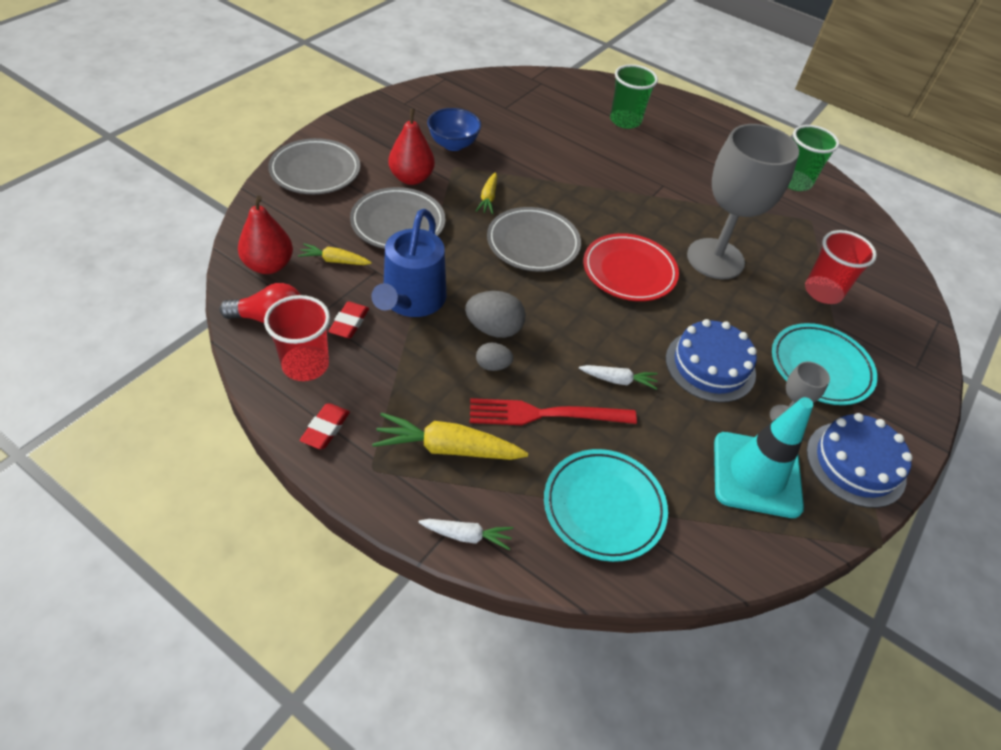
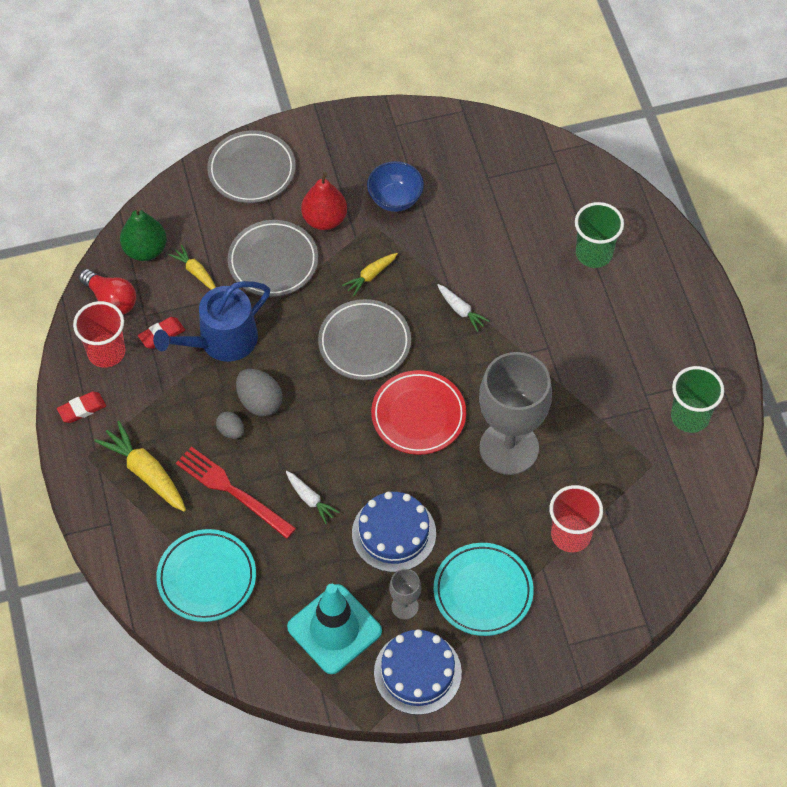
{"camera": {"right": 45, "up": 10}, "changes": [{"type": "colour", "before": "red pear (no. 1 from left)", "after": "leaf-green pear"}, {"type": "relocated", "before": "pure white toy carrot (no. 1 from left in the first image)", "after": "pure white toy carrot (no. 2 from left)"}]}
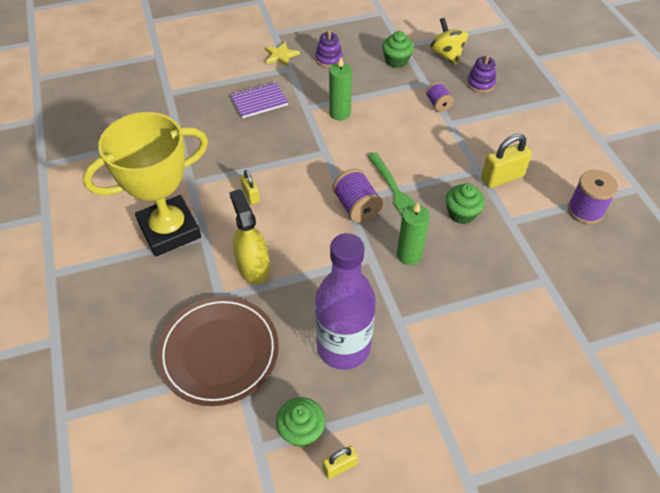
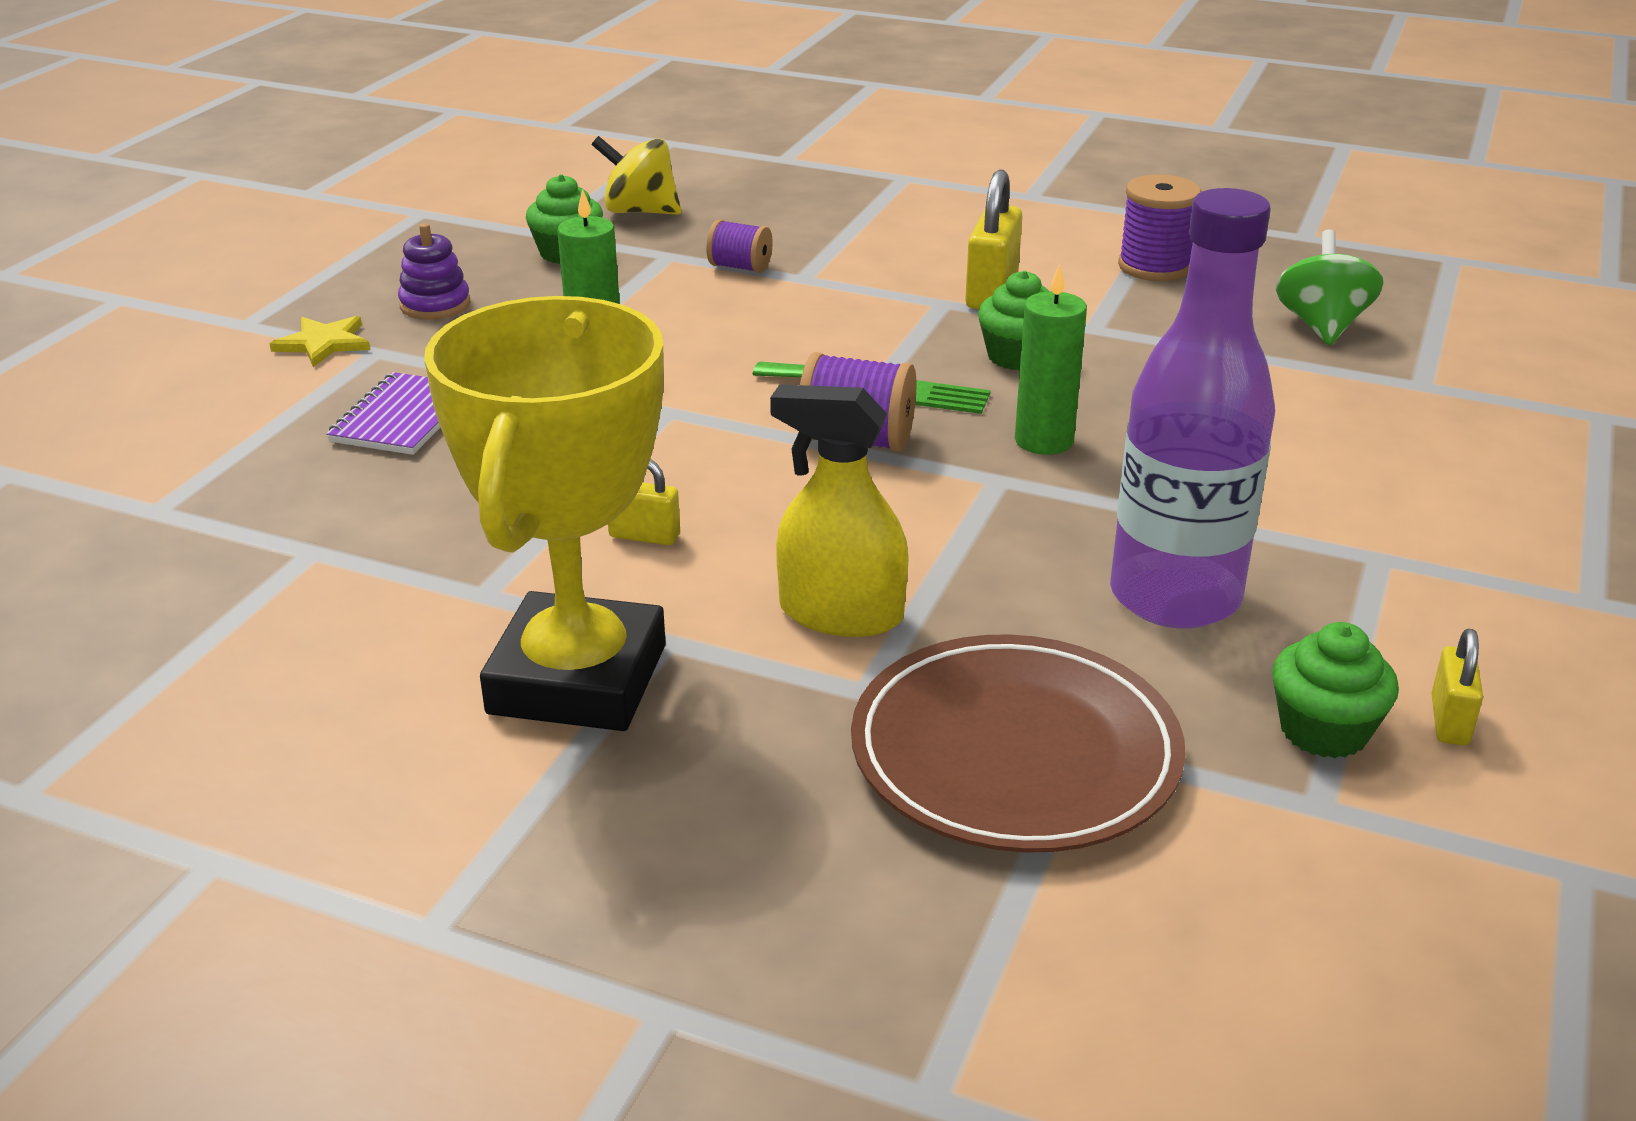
{"camera": {"right": -50, "up": -20}, "changes": [{"type": "appeared", "after": "leaf-green toy top"}, {"type": "missing", "before": "royal purple stacking rings (no. 2 from left)"}]}
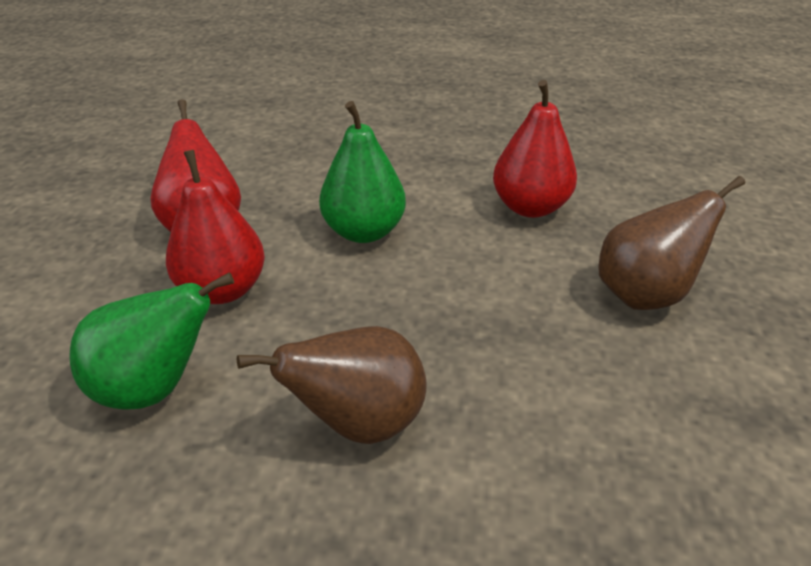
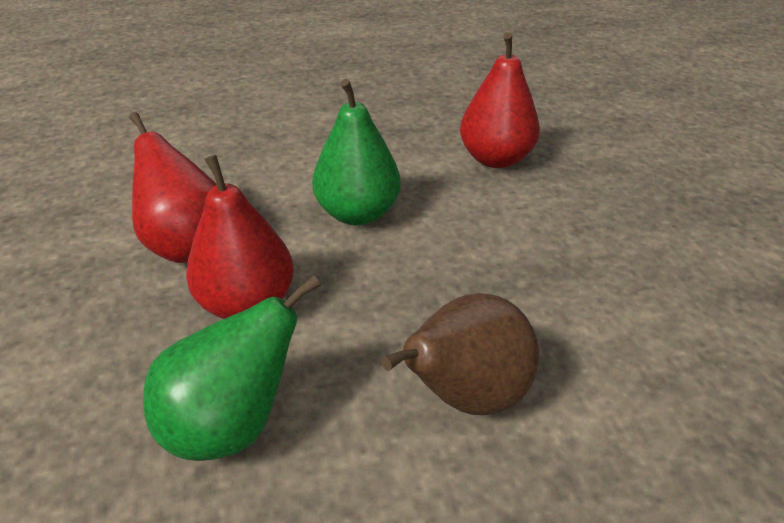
{"camera": {"right": -20, "up": 0}, "changes": [{"type": "missing", "before": "dark brown pear (no. 2 from left)"}]}
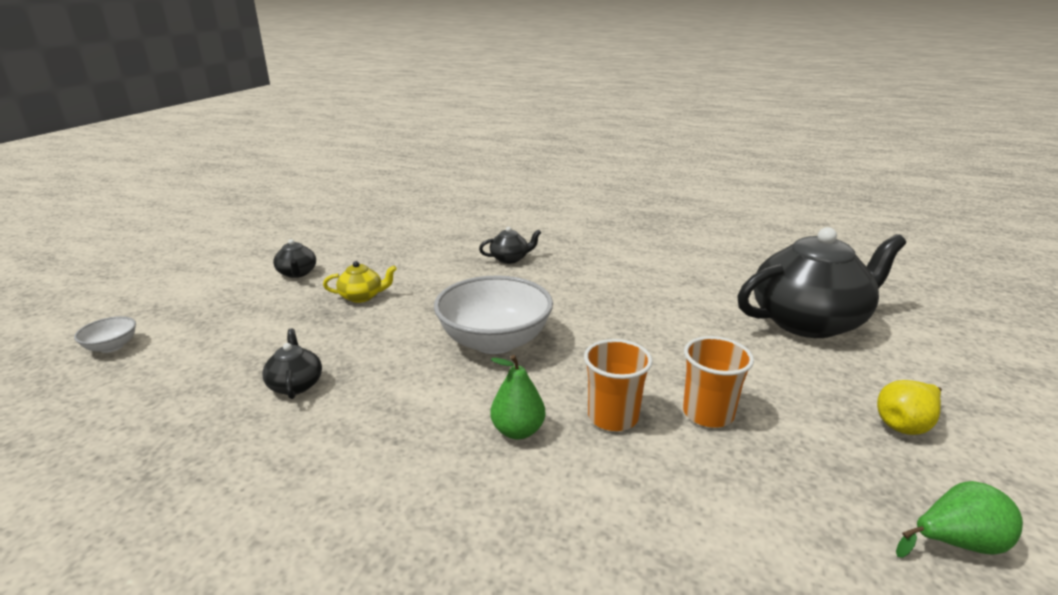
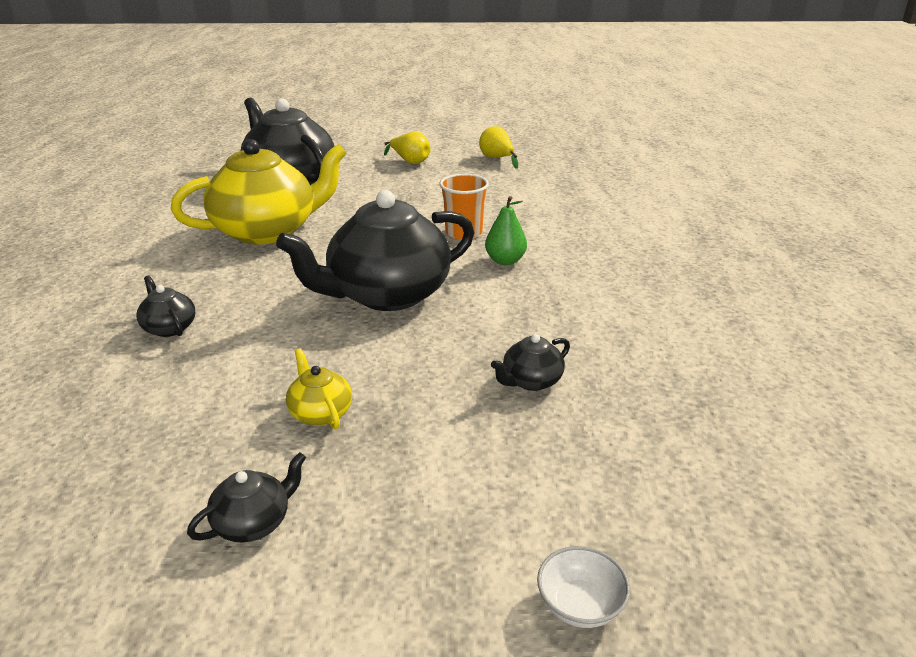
{"camera": {"right": -110, "up": 5}, "changes": [{"type": "appeared", "after": "yellow china teapot (no. 1 from left)"}, {"type": "exchanged", "before": "pure white bowl (no. 2 from left)", "after": "black china teapot (no. 4 from left)"}, {"type": "colour", "before": "leaf-green pear (no. 2 from left)", "after": "yellow pear (no. 2 from left)"}, {"type": "missing", "before": "orange tumbler (no. 2 from left)"}]}
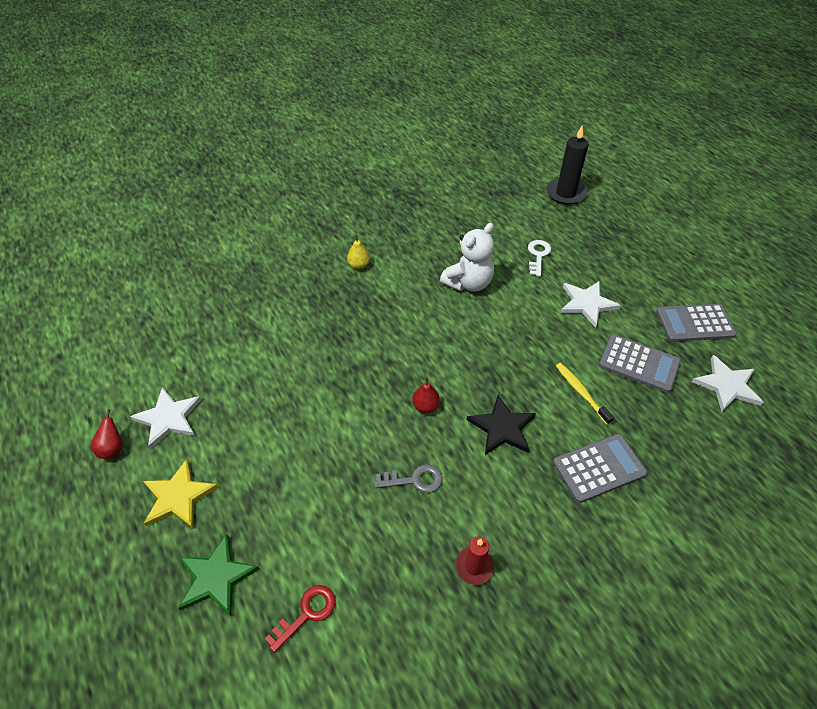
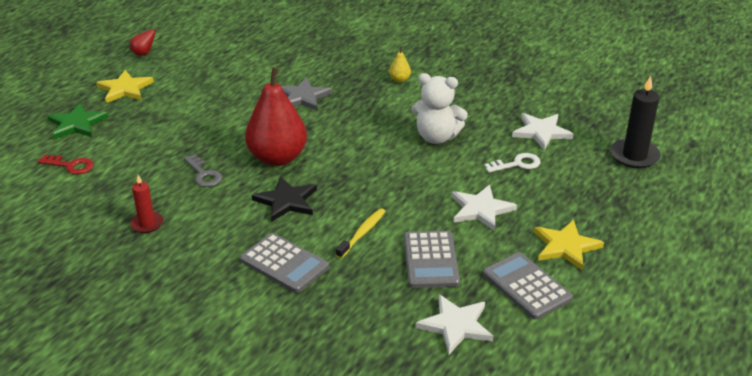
{"camera": {"right": 60, "up": -15}, "changes": [{"type": "size", "before": "red pear (no. 2 from left)", "scale": 2.43}, {"type": "appeared", "after": "ash-grey star shape"}, {"type": "relocated", "before": "pure white star shape (no. 1 from left in the first image)", "after": "pure white star shape (no. 3 from left)"}, {"type": "appeared", "after": "yellow star shape (no. 2 from left)"}]}
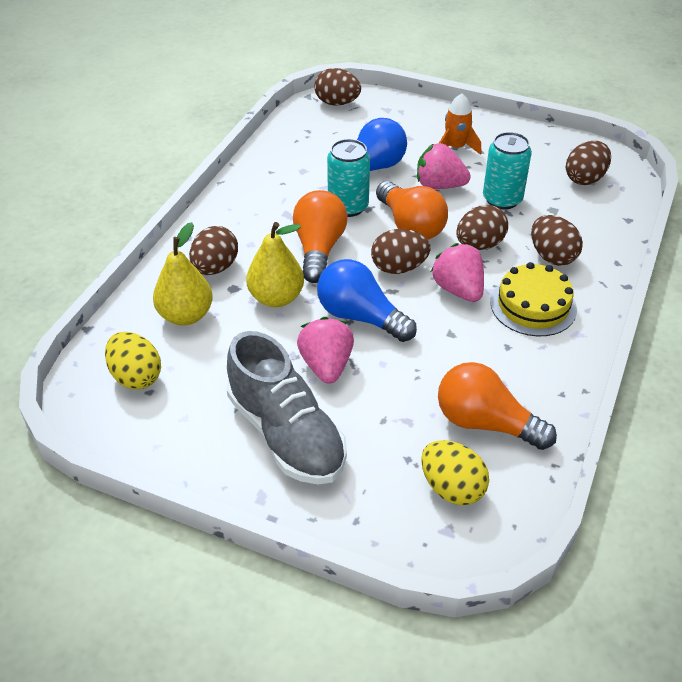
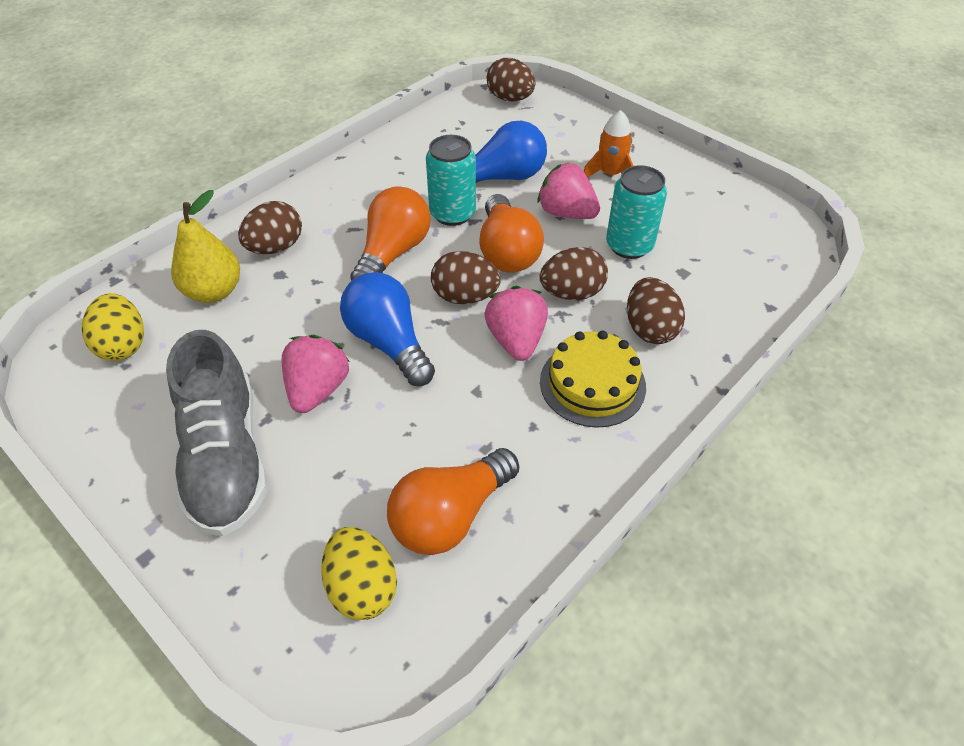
{"camera": {"right": 20, "up": 5}, "changes": [{"type": "spun", "before": "orange bulb (no. 3 from left in the first image)", "turn": -90}, {"type": "missing", "before": "yellow pear (no. 2 from left)"}, {"type": "missing", "before": "dark brown toy egg (no. 6 from left)"}]}
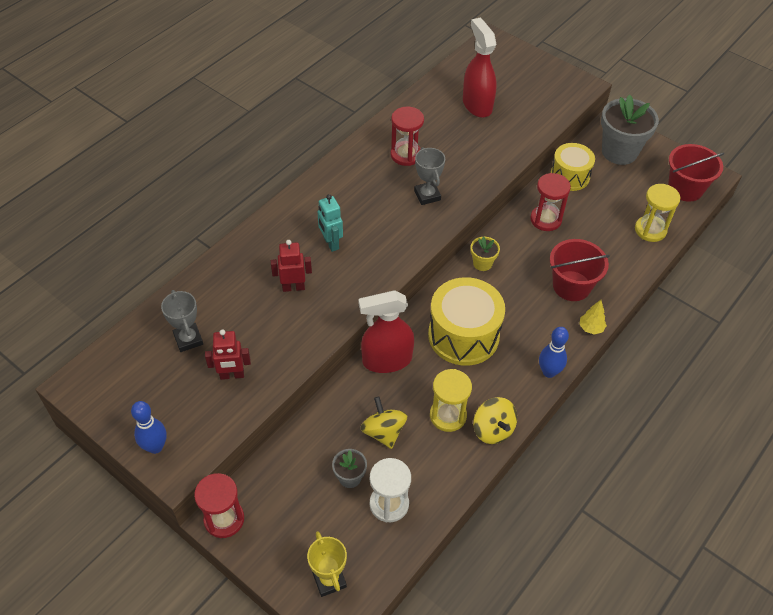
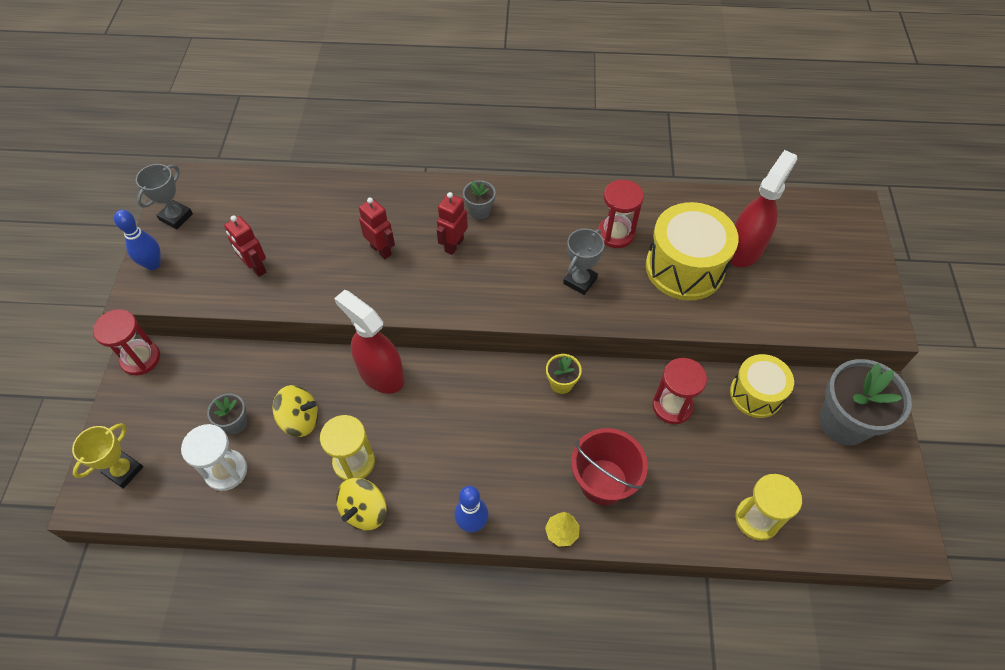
{"camera": {"right": 55, "up": 5}, "changes": [{"type": "relocated", "before": "ash-grey prize cup (no. 1 from left)"}, {"type": "spun", "before": "yellow toy top (no. 1 from left)", "turn": 60}, {"type": "colour", "before": "turquoise toy robot", "after": "red toy robot (no. 3 from left)"}, {"type": "appeared", "after": "ash-grey flower pot (no. 2 from left)"}, {"type": "relocated", "before": "yellow toy drum (no. 1 from left)"}, {"type": "missing", "before": "red bucket (no. 2 from left)"}]}
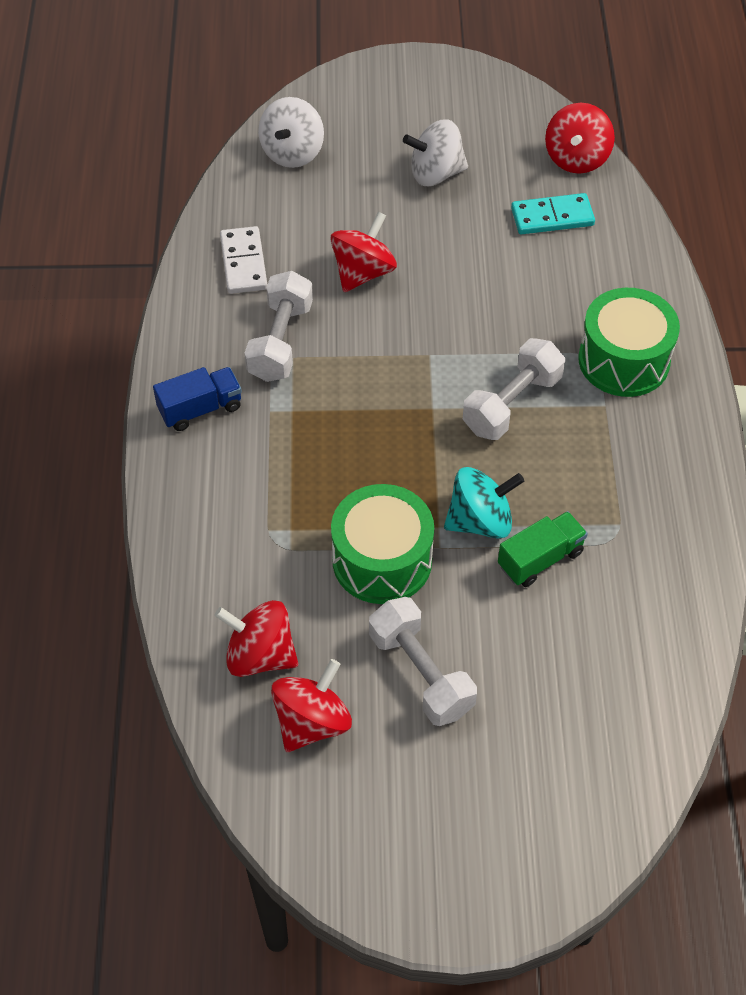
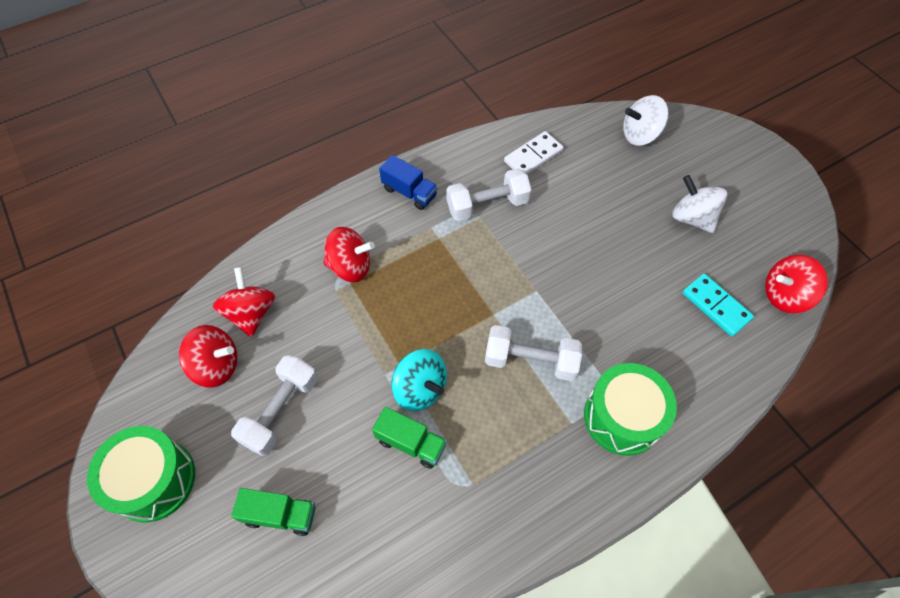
{"camera": {"right": 60, "up": 5}, "changes": [{"type": "relocated", "before": "leaf-green toy drum (no. 1 from left)"}, {"type": "appeared", "after": "leaf-green toy truck (no. 1 from left)"}, {"type": "relocated", "before": "red toy top (no. 3 from left)"}]}
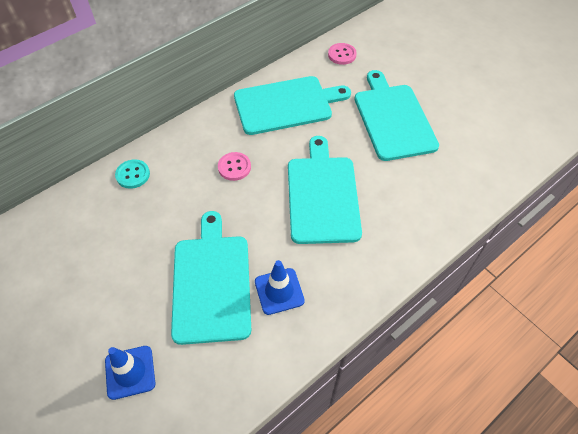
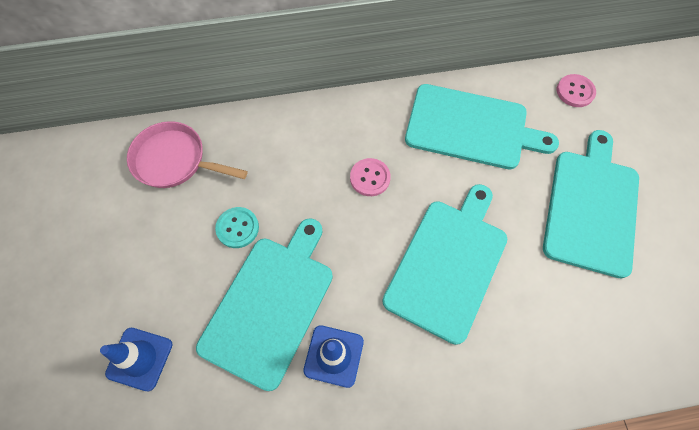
{"camera": {"right": 30, "up": 10}, "changes": [{"type": "appeared", "after": "rosy skillet"}, {"type": "relocated", "before": "turquoise shirt button"}]}
